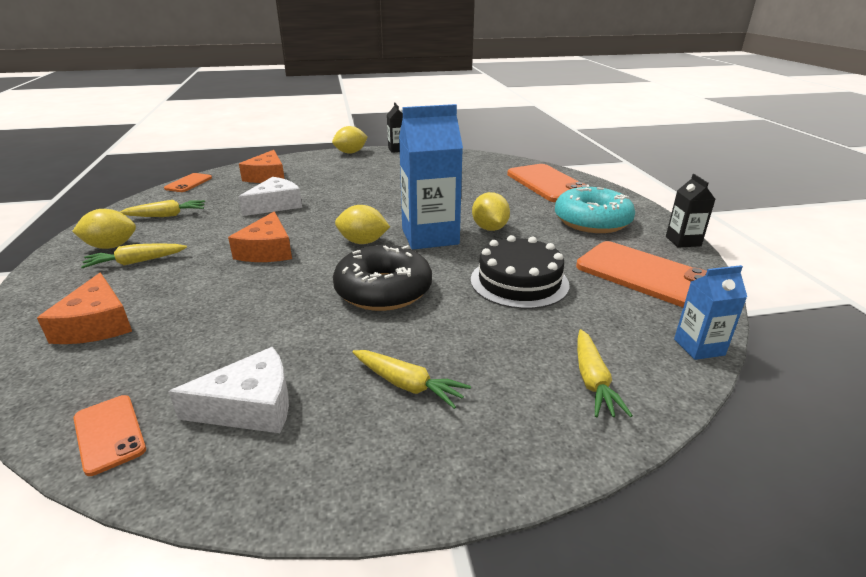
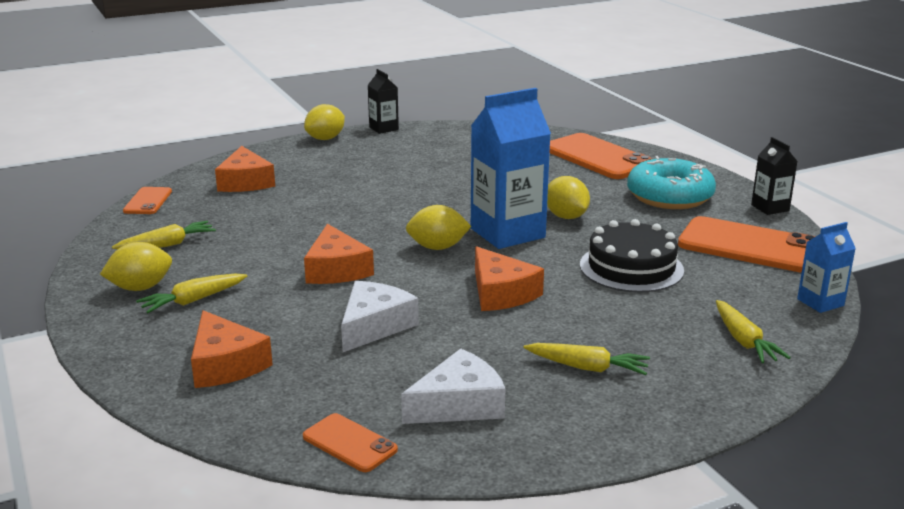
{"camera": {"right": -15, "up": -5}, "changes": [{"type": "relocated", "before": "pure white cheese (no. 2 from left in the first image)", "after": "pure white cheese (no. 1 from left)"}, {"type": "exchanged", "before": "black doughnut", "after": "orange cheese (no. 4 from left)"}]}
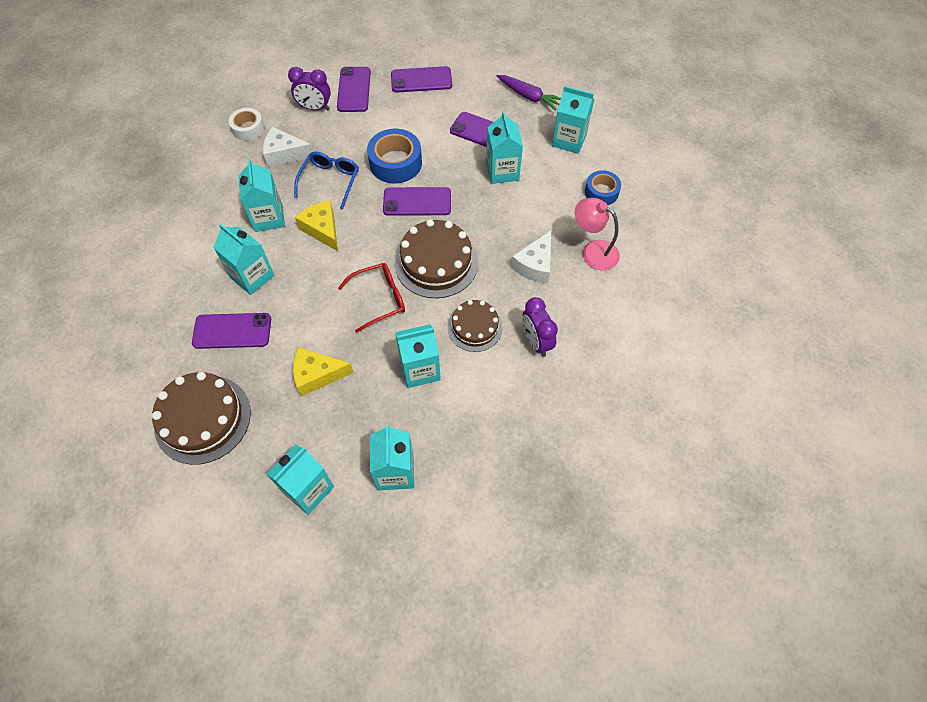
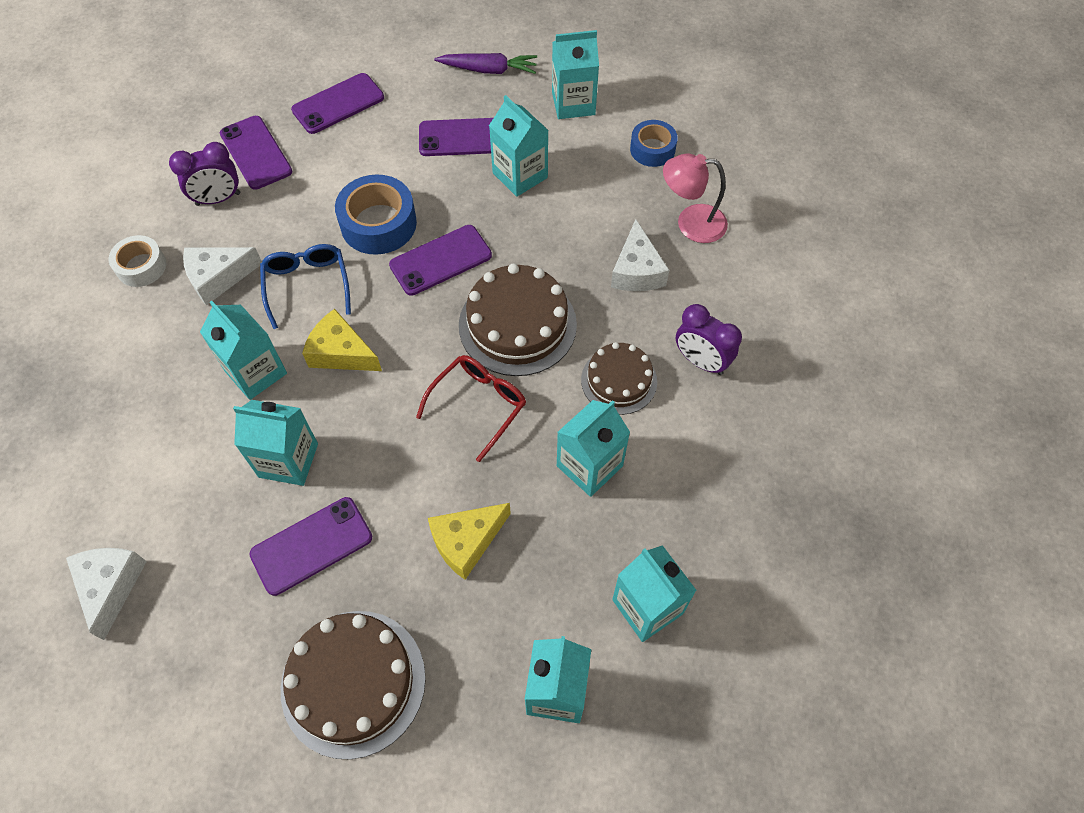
{"camera": {"right": -30, "up": 0}, "changes": [{"type": "appeared", "after": "pure white cheese (no. 1 from left)"}]}
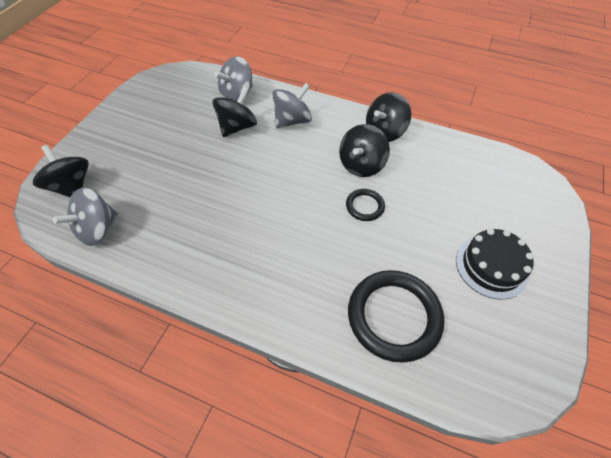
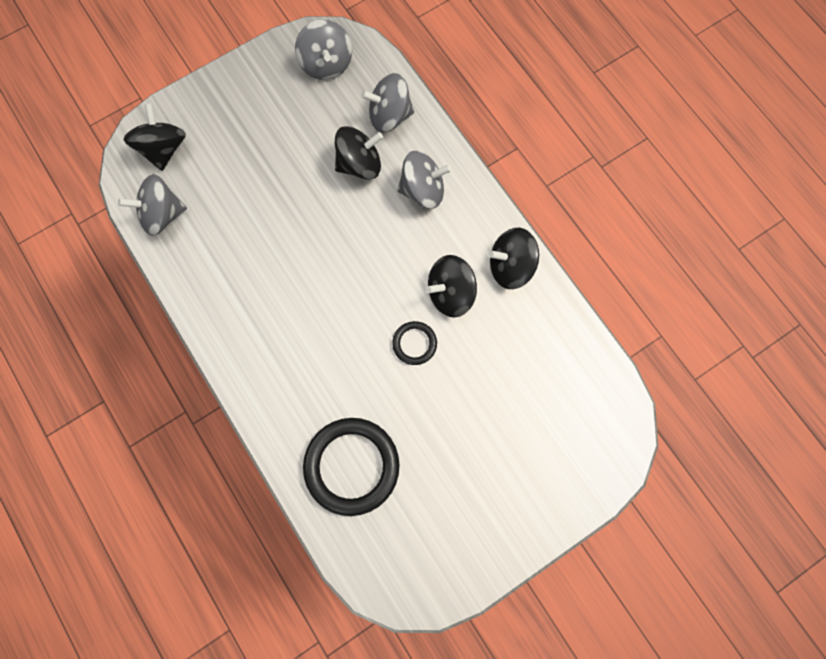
{"camera": {"right": 35, "up": 20}, "changes": [{"type": "appeared", "after": "ash-grey toy top (no. 2 from left)"}, {"type": "missing", "before": "black gateau"}]}
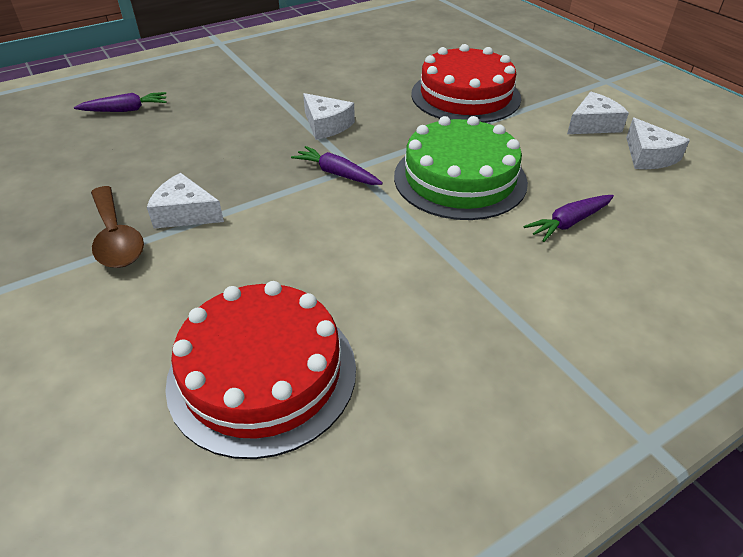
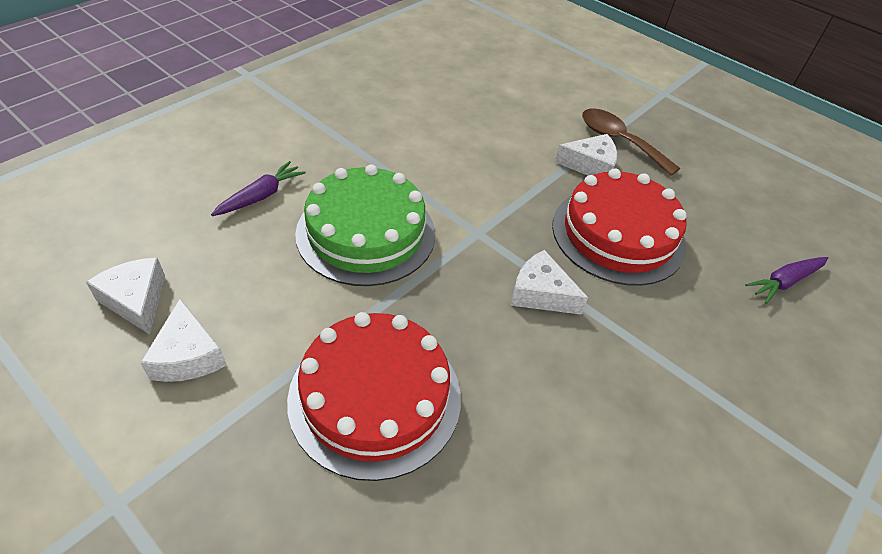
{"camera": {"right": 160, "up": 5}, "changes": [{"type": "spun", "before": "pure white cheese (no. 3 from left in the first image)", "turn": -60}, {"type": "relocated", "before": "red gateau (no. 1 from left in the first image)", "after": "red gateau (no. 2 from left)"}, {"type": "missing", "before": "royal purple toy carrot (no. 2 from left)"}]}
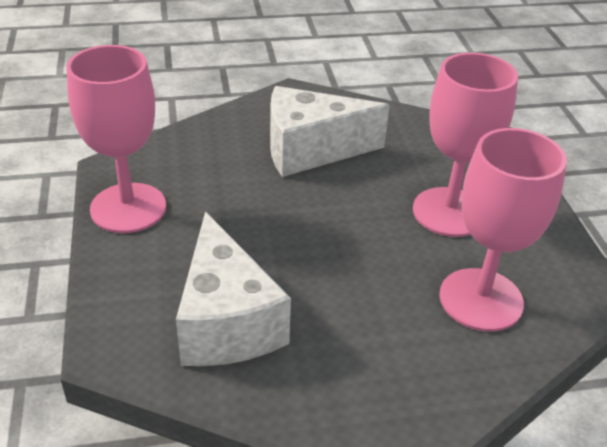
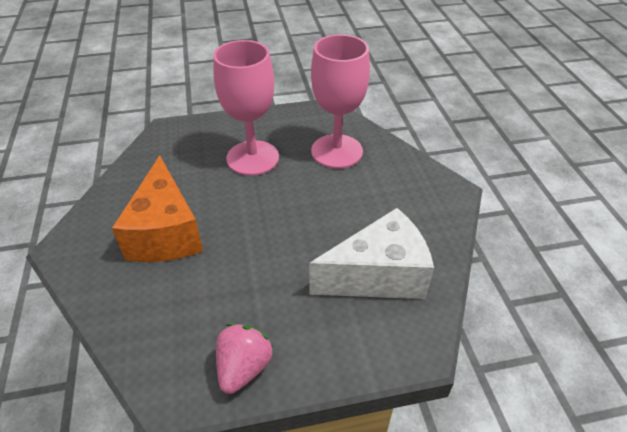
{"camera": {"right": -90, "up": 5}, "changes": [{"type": "colour", "before": "pure white cheese (no. 2 from left)", "after": "orange cheese"}, {"type": "exchanged", "before": "rosy wine glass (no. 1 from left)", "after": "rosy strawberry"}]}
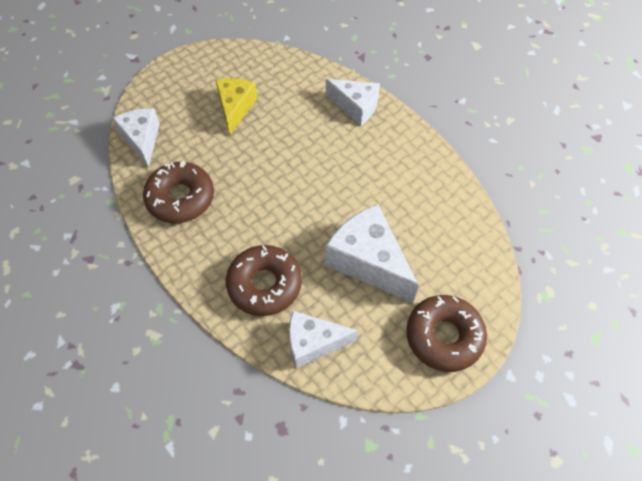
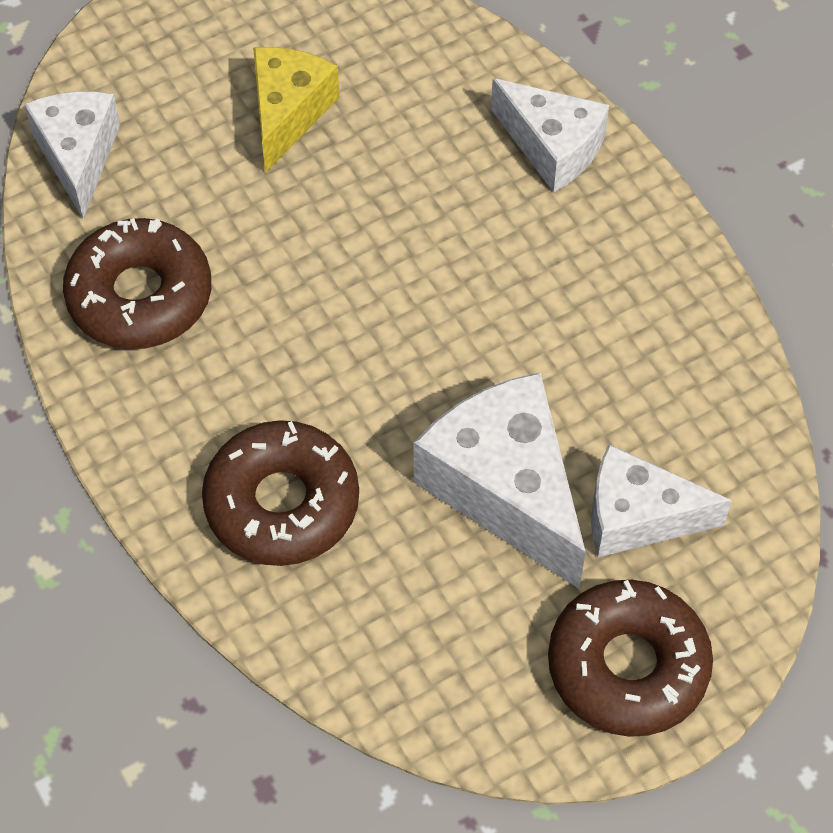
{"camera": {"right": 10, "up": 0}, "changes": [{"type": "relocated", "before": "pure white cheese (no. 2 from left in the first image)", "after": "pure white cheese (no. 4 from left)"}]}
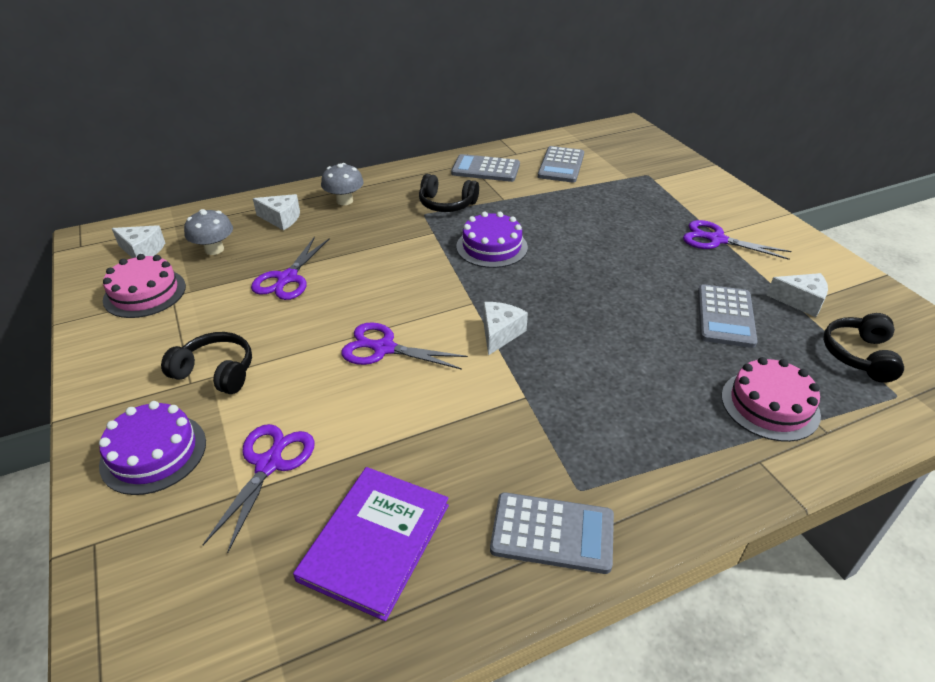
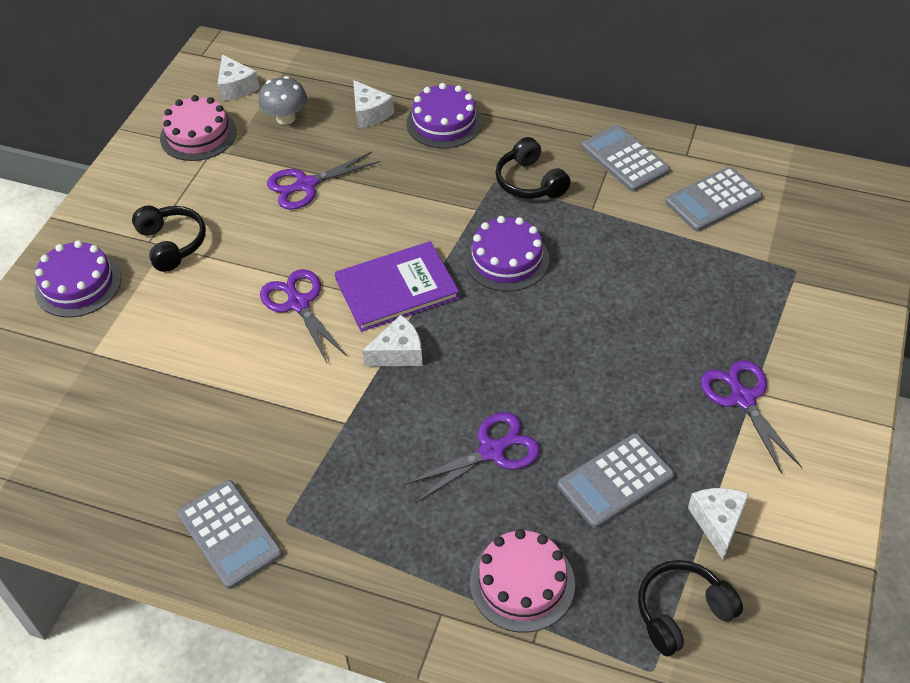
{"camera": {"right": 45, "up": 10}, "changes": [{"type": "relocated", "before": "royal purple hardcover"}, {"type": "relocated", "before": "royal purple shears (no. 1 from left in the first image)", "after": "royal purple shears (no. 3 from left)"}, {"type": "exchanged", "before": "ash-grey mushroom (no. 2 from left)", "after": "royal purple gateau (no. 2 from left)"}, {"type": "spun", "before": "pure white cheese (no. 4 from left)", "turn": -150}]}
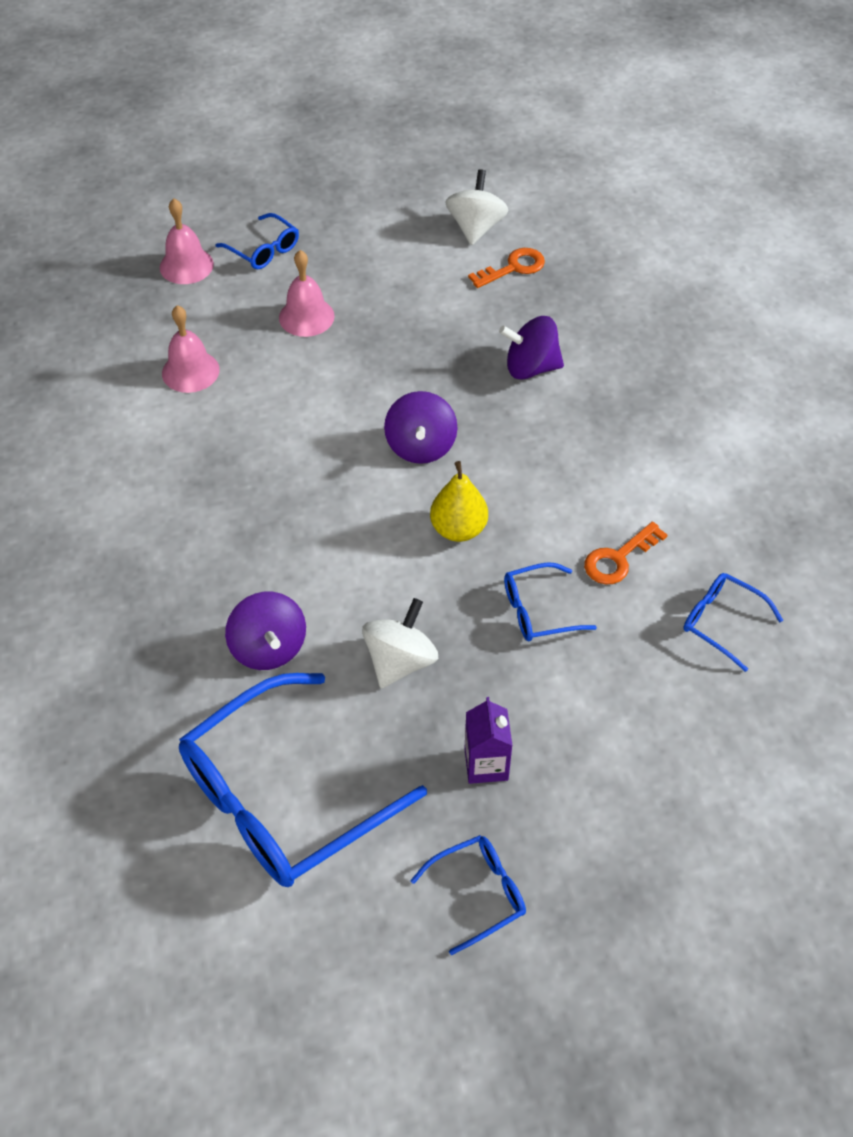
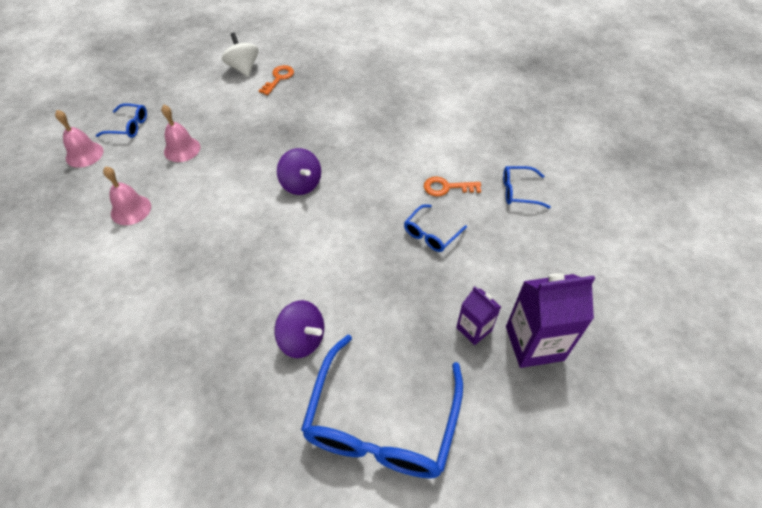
{"camera": {"right": -35, "up": 0}, "changes": [{"type": "spun", "before": "orange latchkey (no. 2 from left)", "turn": 75}, {"type": "appeared", "after": "royal purple milk carton (no. 2 from left)"}, {"type": "missing", "before": "pure white toy top (no. 1 from left)"}, {"type": "missing", "before": "blue glasses (no. 3 from left)"}, {"type": "missing", "before": "yellow pear"}, {"type": "missing", "before": "royal purple toy top (no. 3 from left)"}]}
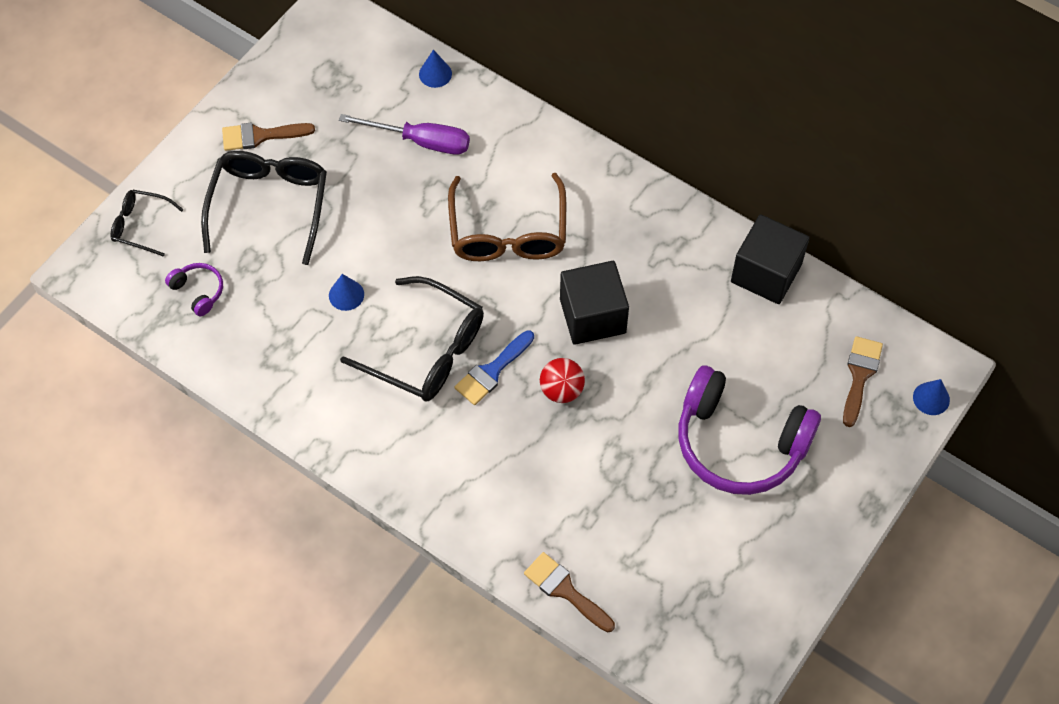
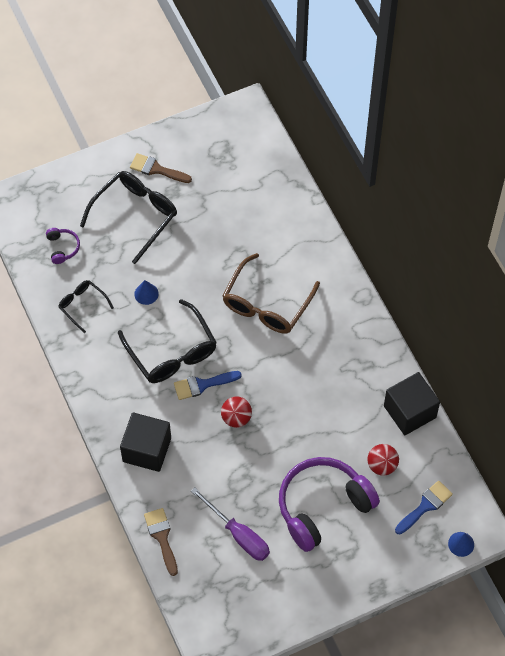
{"camera": {"right": 30, "up": 0}, "changes": [{"type": "relocated", "before": "black glasses (no. 1 from left)"}, {"type": "relocated", "before": "black solid cube (no. 1 from left)"}, {"type": "relocated", "before": "royal purple screwdriver"}, {"type": "spun", "before": "royal purple headset (no. 2 from left)", "turn": 90}, {"type": "appeared", "after": "red play ball (no. 2 from left)"}, {"type": "colour", "before": "dark brown brush (no. 3 from left)", "after": "blue brush (no. 2 from left)"}, {"type": "missing", "before": "blue cone shape (no. 2 from left)"}]}
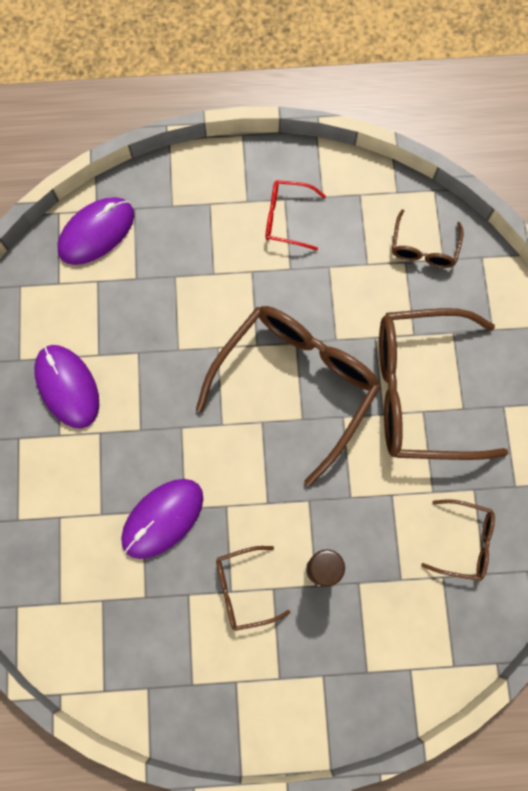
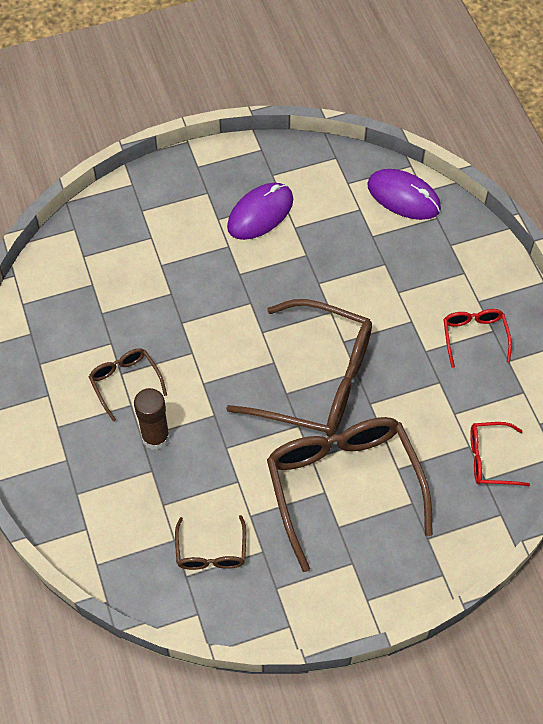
{"camera": {"right": 75, "up": -15}, "changes": [{"type": "colour", "before": "dark brown glasses (no. 3 from left)", "after": "red glasses (no. 2 from left)"}, {"type": "missing", "before": "royal purple PC mouse (no. 3 from left)"}]}
